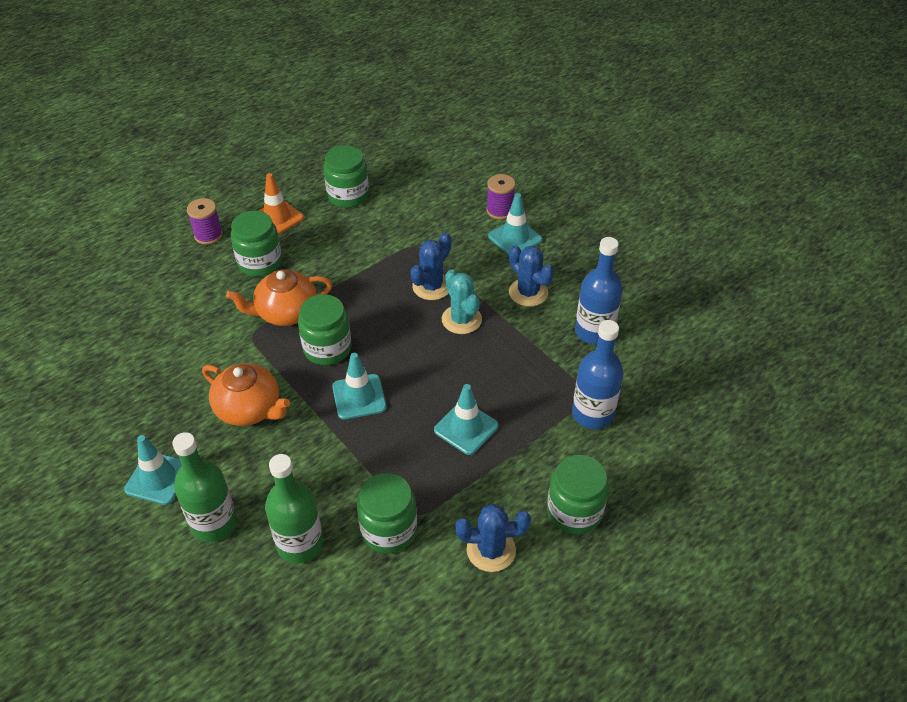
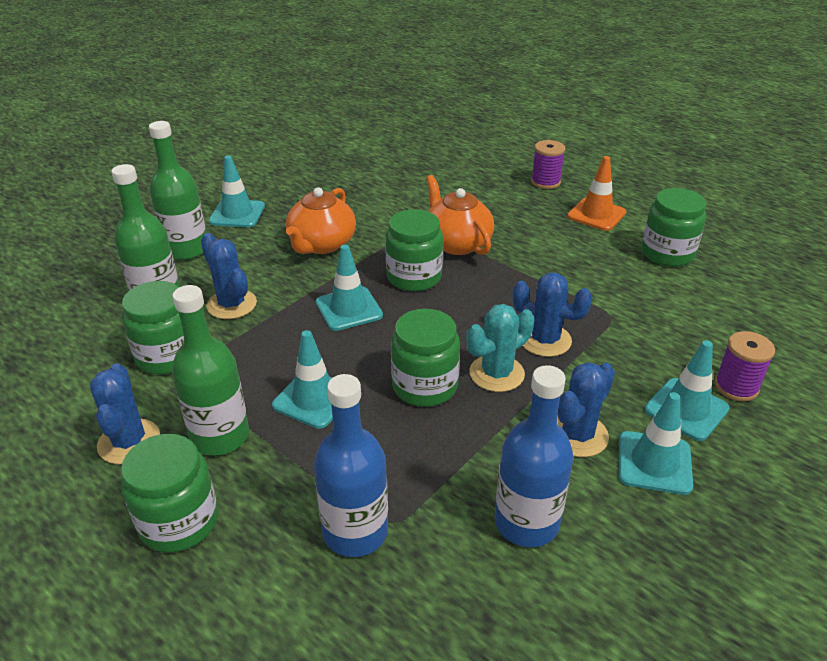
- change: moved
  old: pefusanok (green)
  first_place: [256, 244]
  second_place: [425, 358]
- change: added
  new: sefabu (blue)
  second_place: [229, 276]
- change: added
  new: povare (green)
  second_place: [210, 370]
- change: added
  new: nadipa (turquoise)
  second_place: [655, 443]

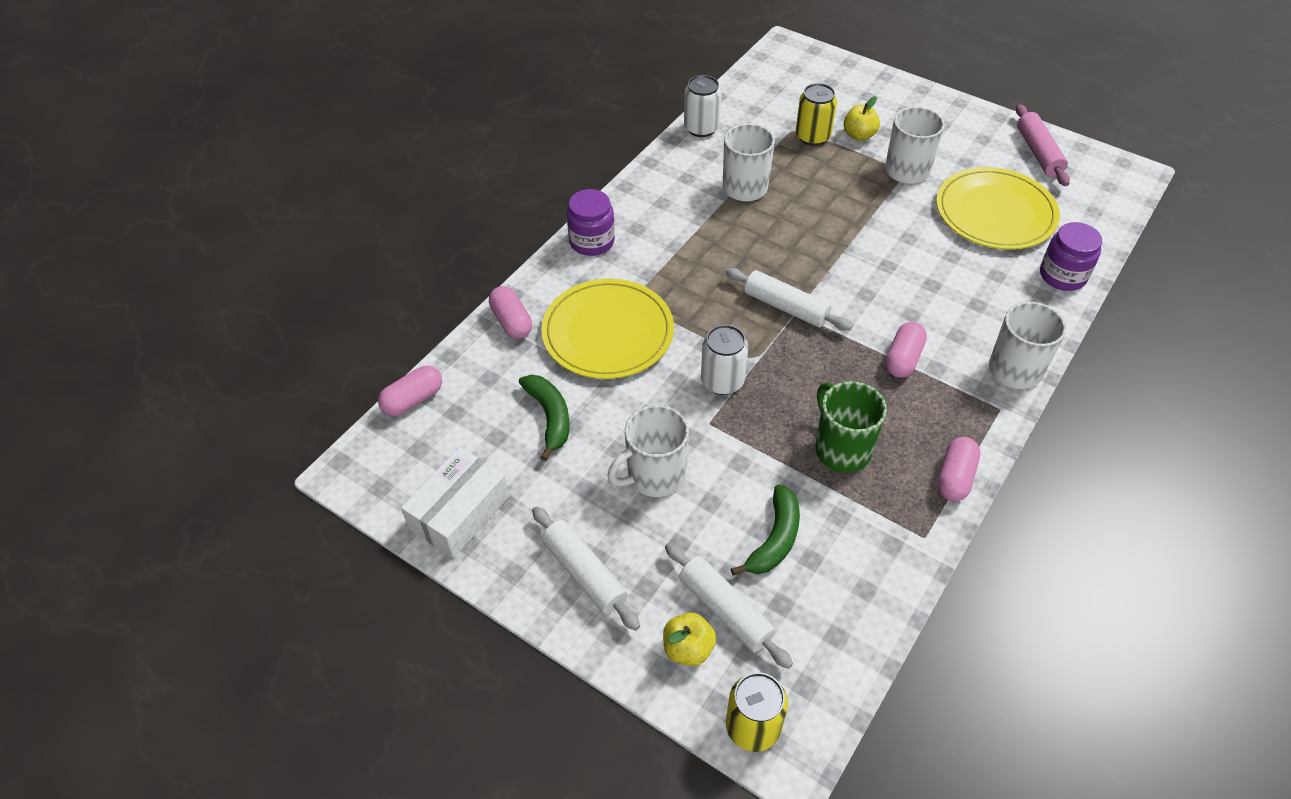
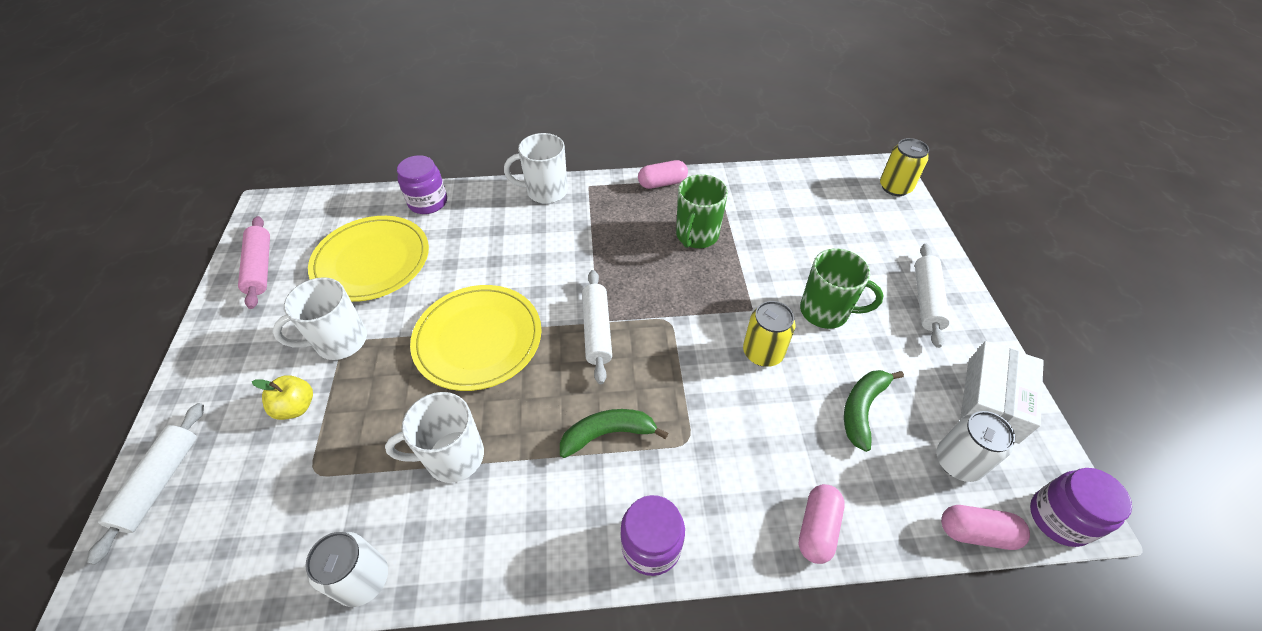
- change: moved
  old: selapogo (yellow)
  first_place: [816, 114]
  second_place: [769, 334]
- change: turned
  old: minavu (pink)
  first_place: [1043, 145]
  second_place: [254, 262]
  degrees: -60
- change: moved
  old: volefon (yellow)
  first_place: [607, 329]
  second_place: [475, 338]
- change: removed
  old: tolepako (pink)
  first_place: [906, 350]
- change: moved
  old: selapogo (white)
  first_place: [724, 360]
  second_place: [976, 446]
- change: recoloured
  old: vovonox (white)
  new: vovonox (green)
  first_place: [648, 451]
  second_place: [841, 289]
- change: turned
  old: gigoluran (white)
  first_place: [455, 502]
  second_place: [1002, 392]
  degrees: -60
- change: moved
  old: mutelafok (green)
  first_place: [765, 530]
  second_place: [614, 433]
- change: moved
  old: minavu (white)
  first_place: [729, 606]
  second_place: [145, 484]
- change: removed
  old: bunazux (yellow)
  first_place: [689, 639]
- change: added
  new: pefusanok (purple)
  second_place: [1081, 507]

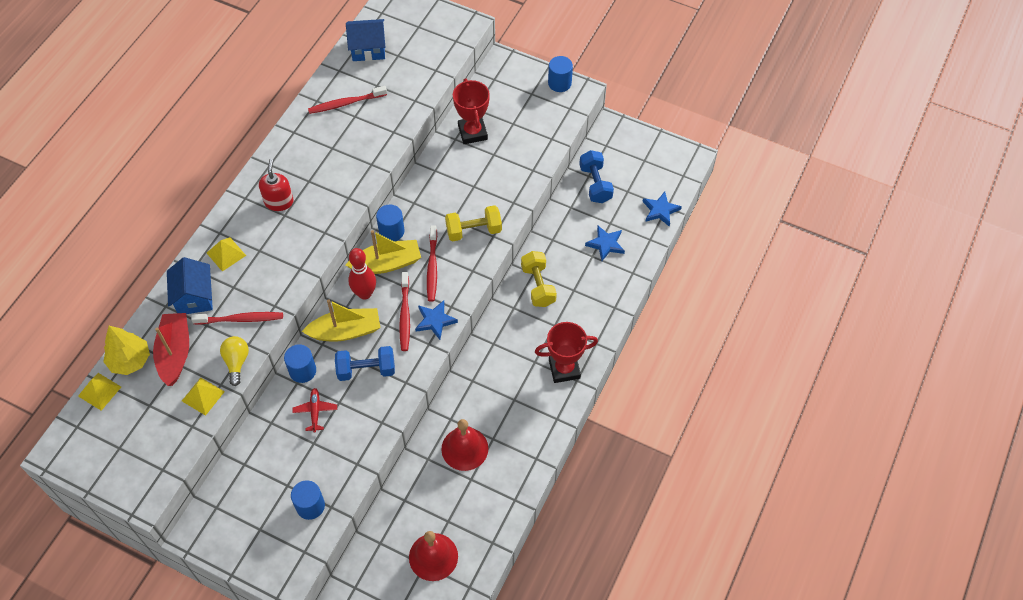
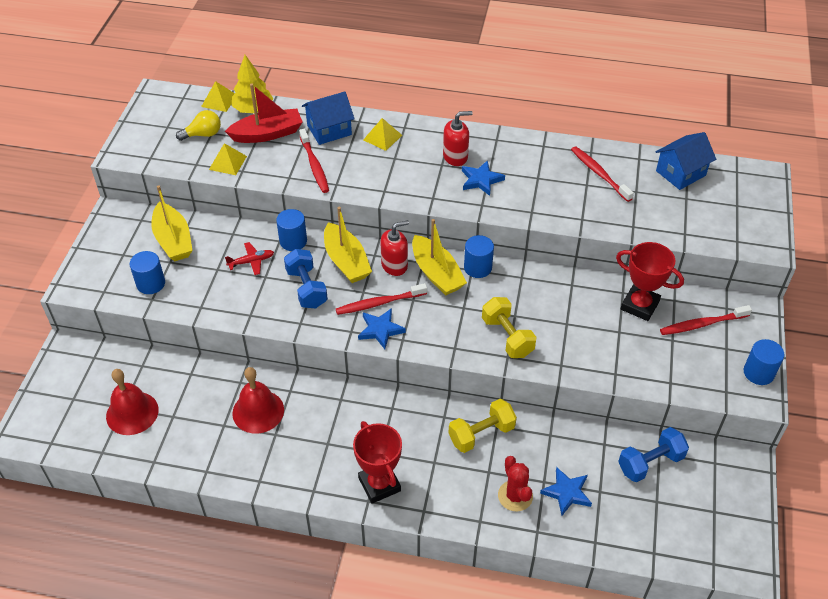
- change: turned
  old: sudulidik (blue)
  first_place: [365, 40]
  second_place: [686, 161]
  degrees: 75
- change: turned
  old: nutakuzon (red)
  first_place: [471, 111]
  second_place: [650, 281]
  degrees: 60
- change: moved
  old: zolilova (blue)
  first_place: [662, 209]
  second_place: [483, 178]
- change: moved
  old: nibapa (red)
  first_place: [432, 263]
  second_place: [706, 320]
- change: replaced
  old: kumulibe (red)
  new: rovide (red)
  first_place: [362, 274]
  second_place: [394, 248]
- change: moved
  old: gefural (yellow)
  first_place: [234, 361]
  second_place: [198, 125]
- change: added
  new: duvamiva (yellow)
  second_place: [171, 223]
- change: added
  new: sefabu (red)
  second_place: [515, 484]

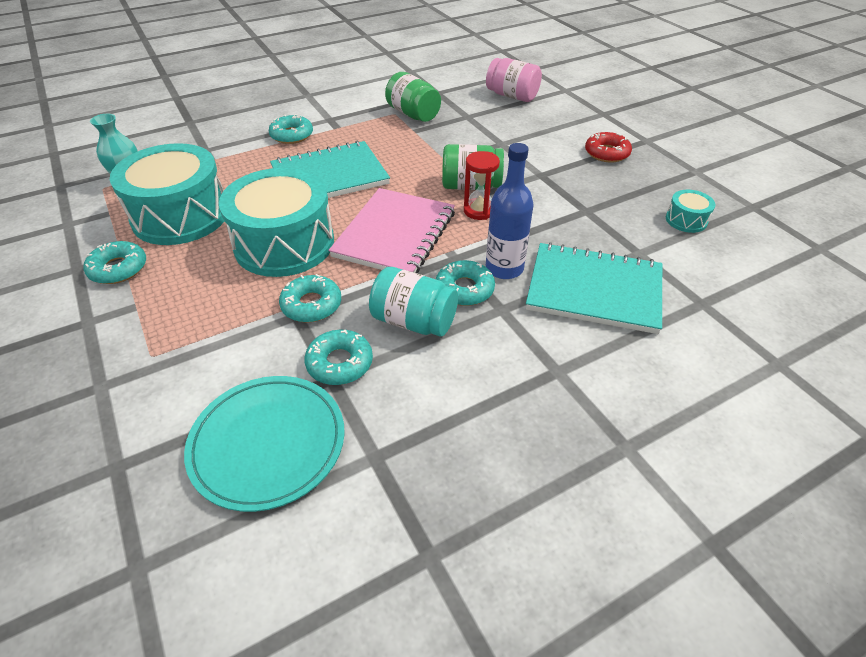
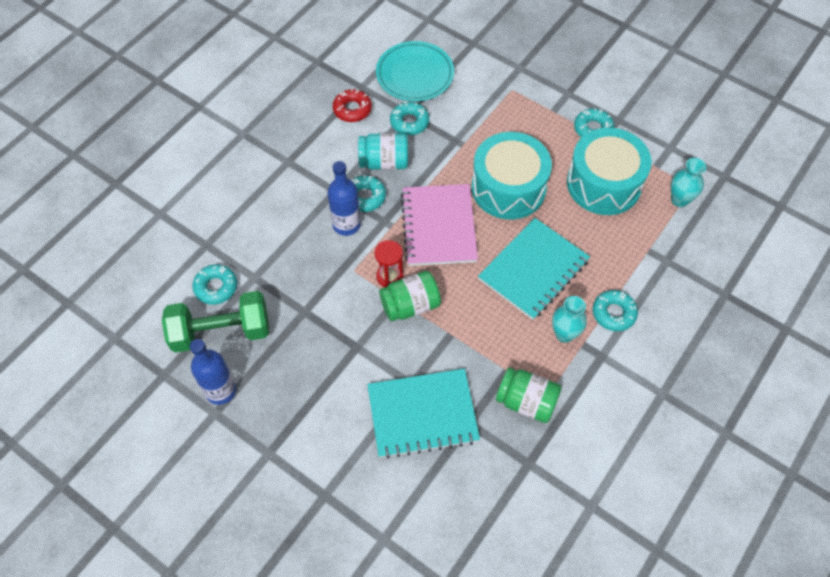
- change: removed
  old: pefusanok (pink)
  first_place: [514, 80]
- change: moved
  old: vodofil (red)
  first_place: [608, 147]
  second_place: [352, 105]
- change: replaced
  old: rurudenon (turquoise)
  new: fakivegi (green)
  first_place: [691, 211]
  second_place: [215, 322]
- change: moved
  old: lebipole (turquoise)
  first_place: [594, 288]
  second_place: [423, 414]
- change: moved
  old: vodofil (turquoise)
  first_place: [310, 298]
  second_place: [215, 284]
- change: added
  new: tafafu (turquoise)
  second_place: [569, 319]
- change: added
  new: povare (blue)
  second_place: [213, 372]

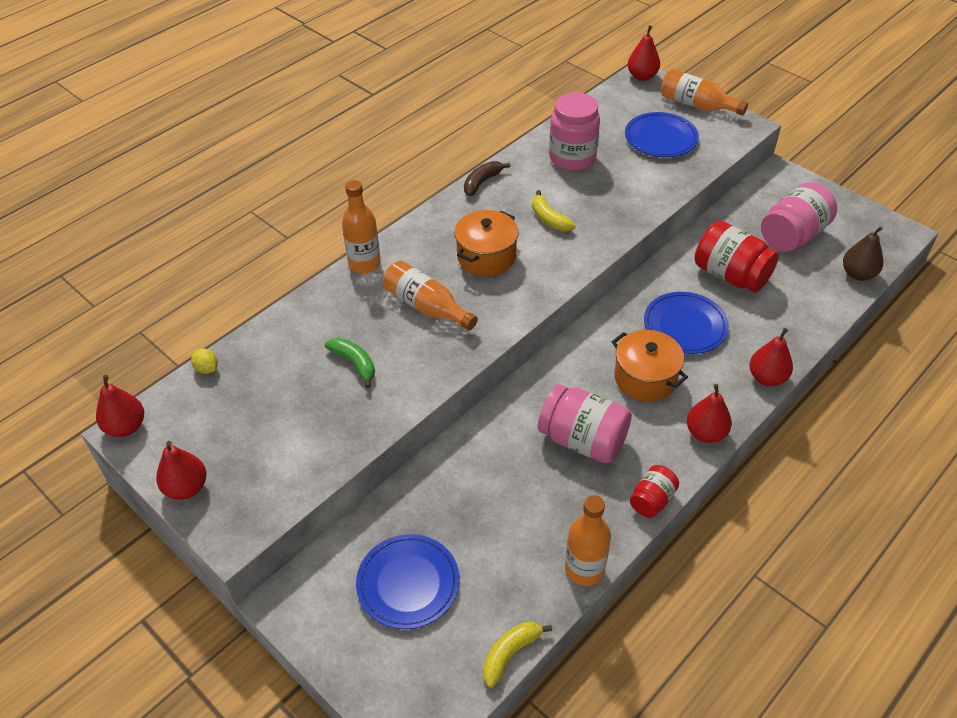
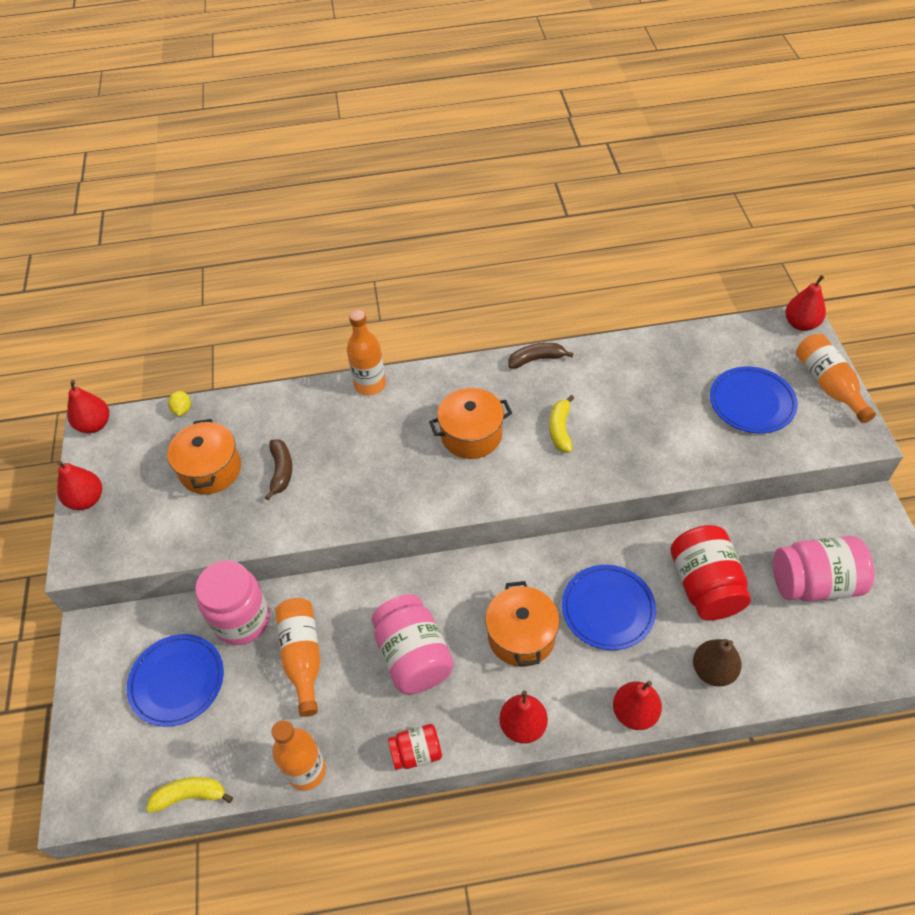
- change: moved
  old: pefusanok (pink)
  first_place: [574, 131]
  second_place: [232, 603]
- change: moved
  old: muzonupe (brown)
  first_place: [863, 253]
  second_place: [717, 663]
- change: moved
  old: povare (orange)
  first_place: [430, 296]
  second_place: [298, 657]
- change: recoloured
  old: mutelafok (green)
  new: mutelafok (brown)
  first_place: [350, 363]
  second_place: [278, 469]
- change: added
  new: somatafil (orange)
  second_place: [204, 457]

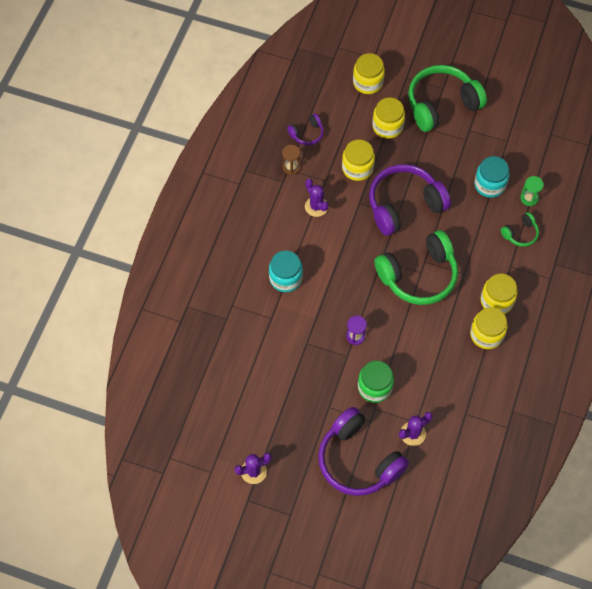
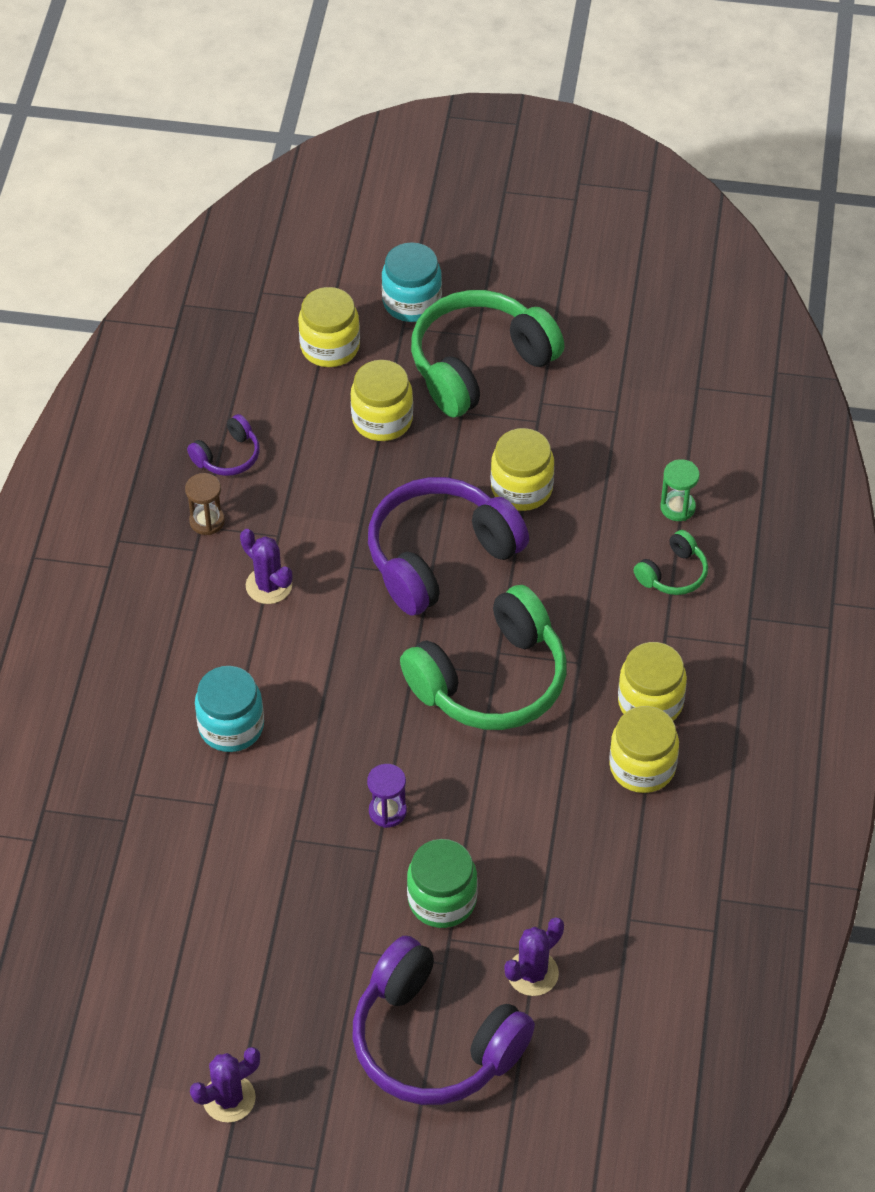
- change: moved
  old: pefusanok (yellow)
  first_place: [358, 160]
  second_place: [522, 469]
- change: moved
  old: pefusanok (turquoise)
  first_place: [491, 177]
  second_place: [412, 282]

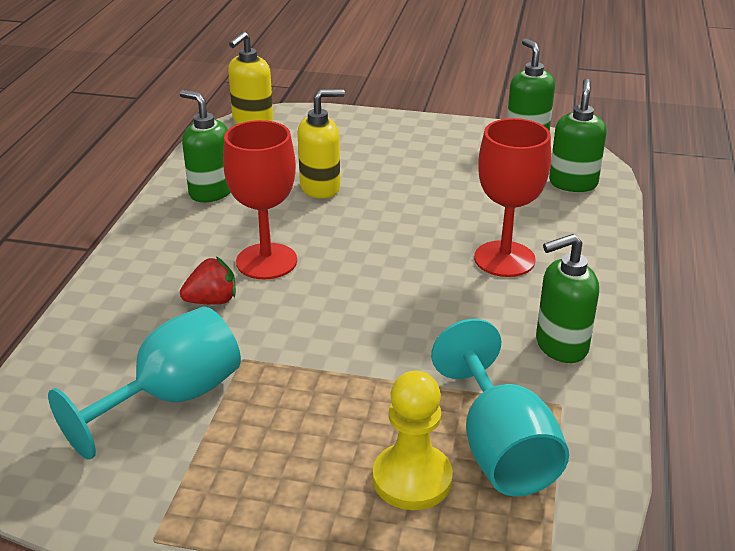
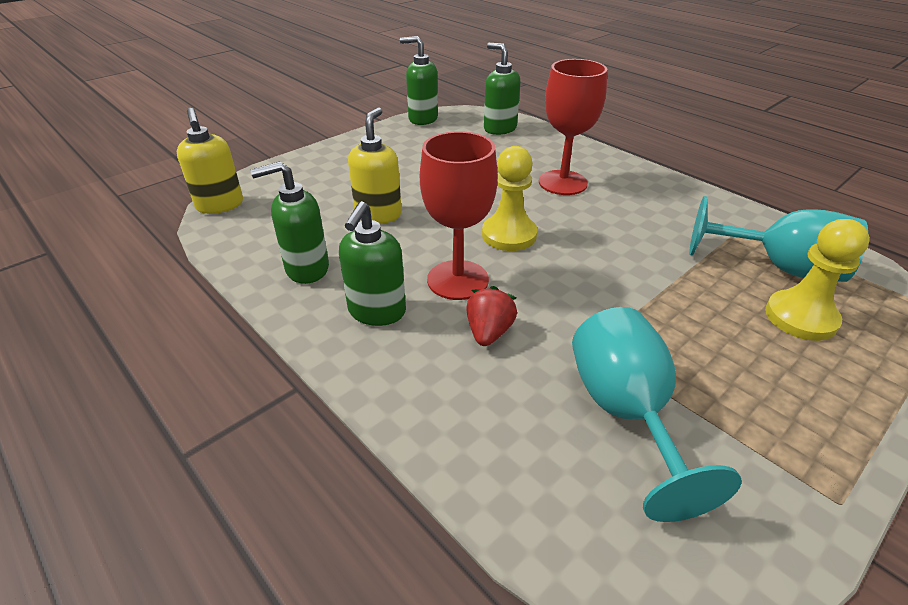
- change: moved
  old: rovide (green)
  first_place: [567, 298]
  second_place: [372, 263]
- change: added
  new: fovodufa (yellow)
  second_place: [510, 198]

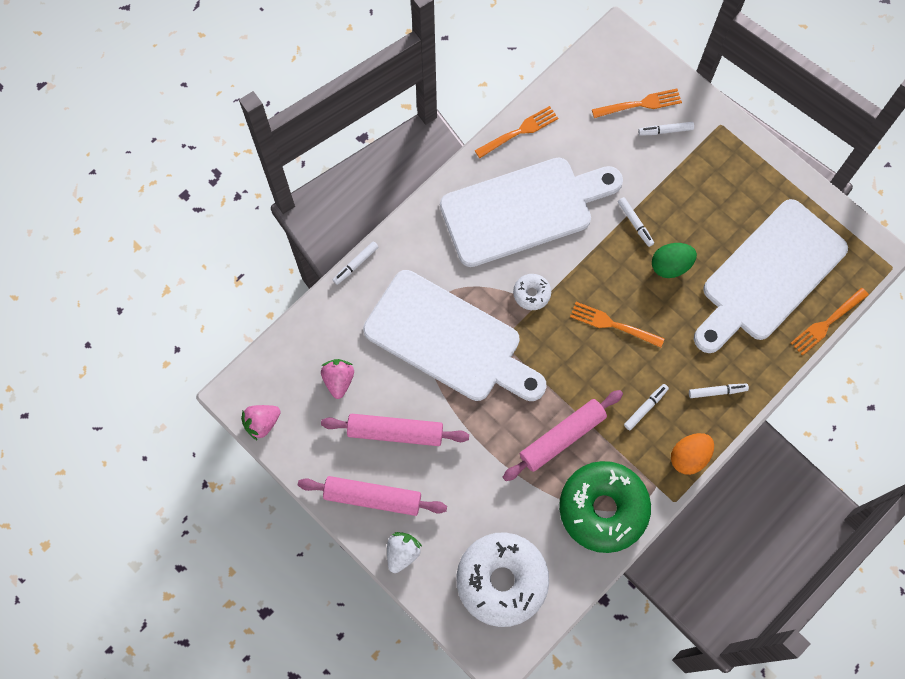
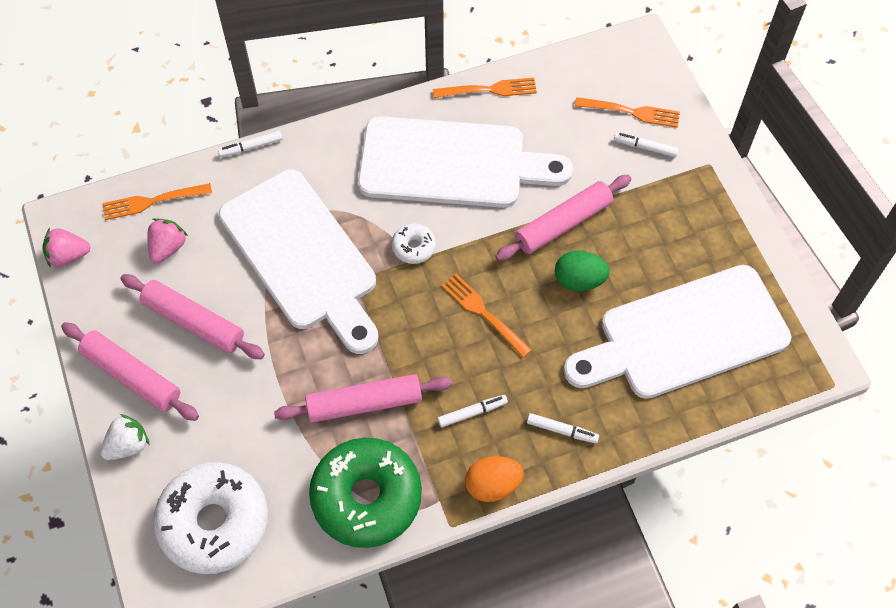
- change: replaced
  old: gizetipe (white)
  new: minavu (pink)
  first_place: [636, 222]
  second_place: [563, 218]
- change: moved
  old: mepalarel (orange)
  first_place: [830, 322]
  second_place: [157, 201]

